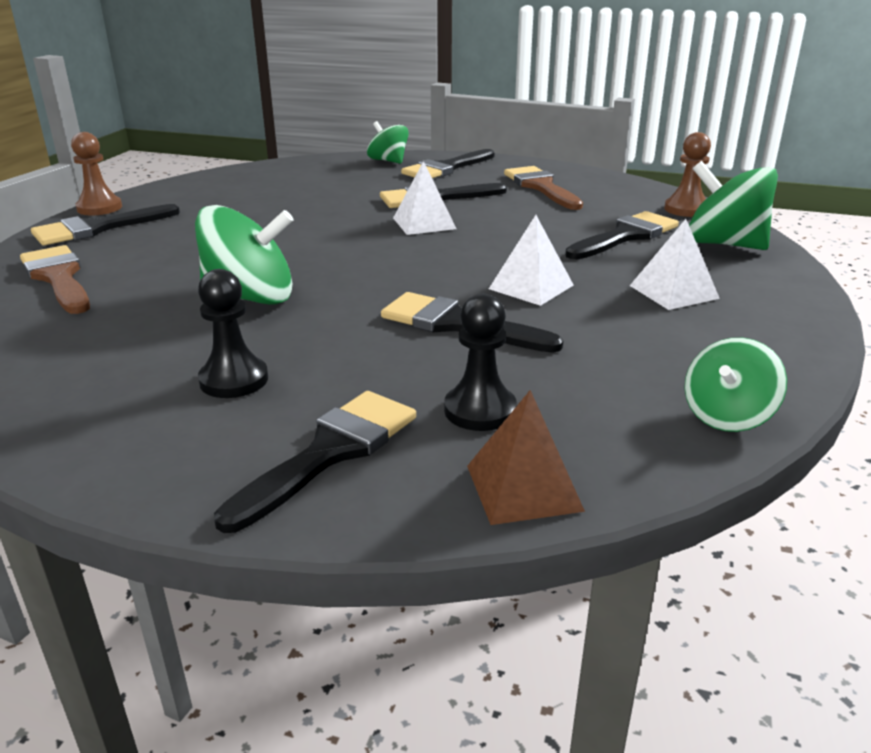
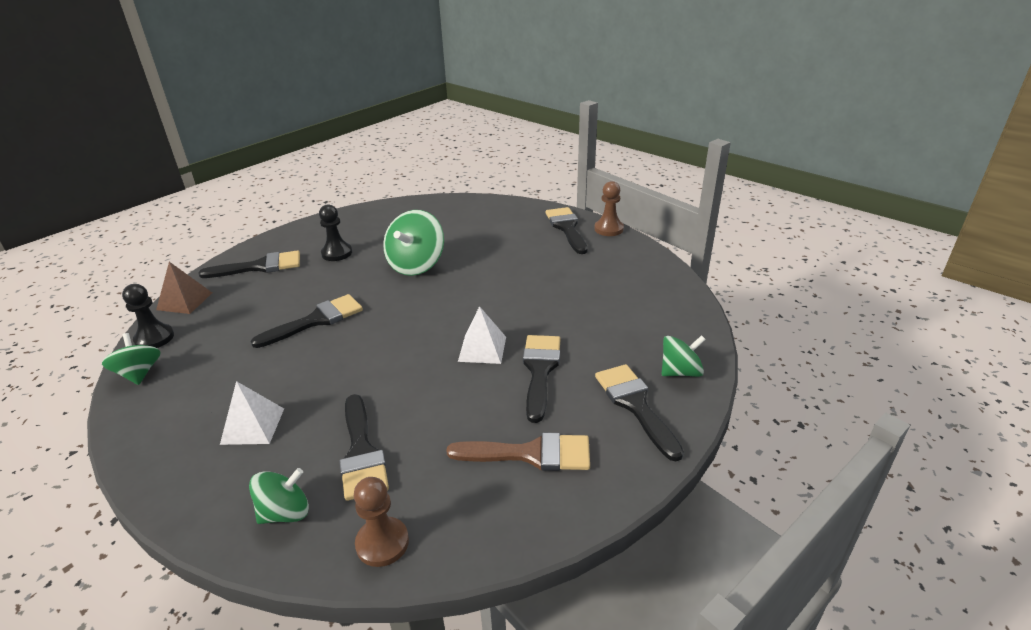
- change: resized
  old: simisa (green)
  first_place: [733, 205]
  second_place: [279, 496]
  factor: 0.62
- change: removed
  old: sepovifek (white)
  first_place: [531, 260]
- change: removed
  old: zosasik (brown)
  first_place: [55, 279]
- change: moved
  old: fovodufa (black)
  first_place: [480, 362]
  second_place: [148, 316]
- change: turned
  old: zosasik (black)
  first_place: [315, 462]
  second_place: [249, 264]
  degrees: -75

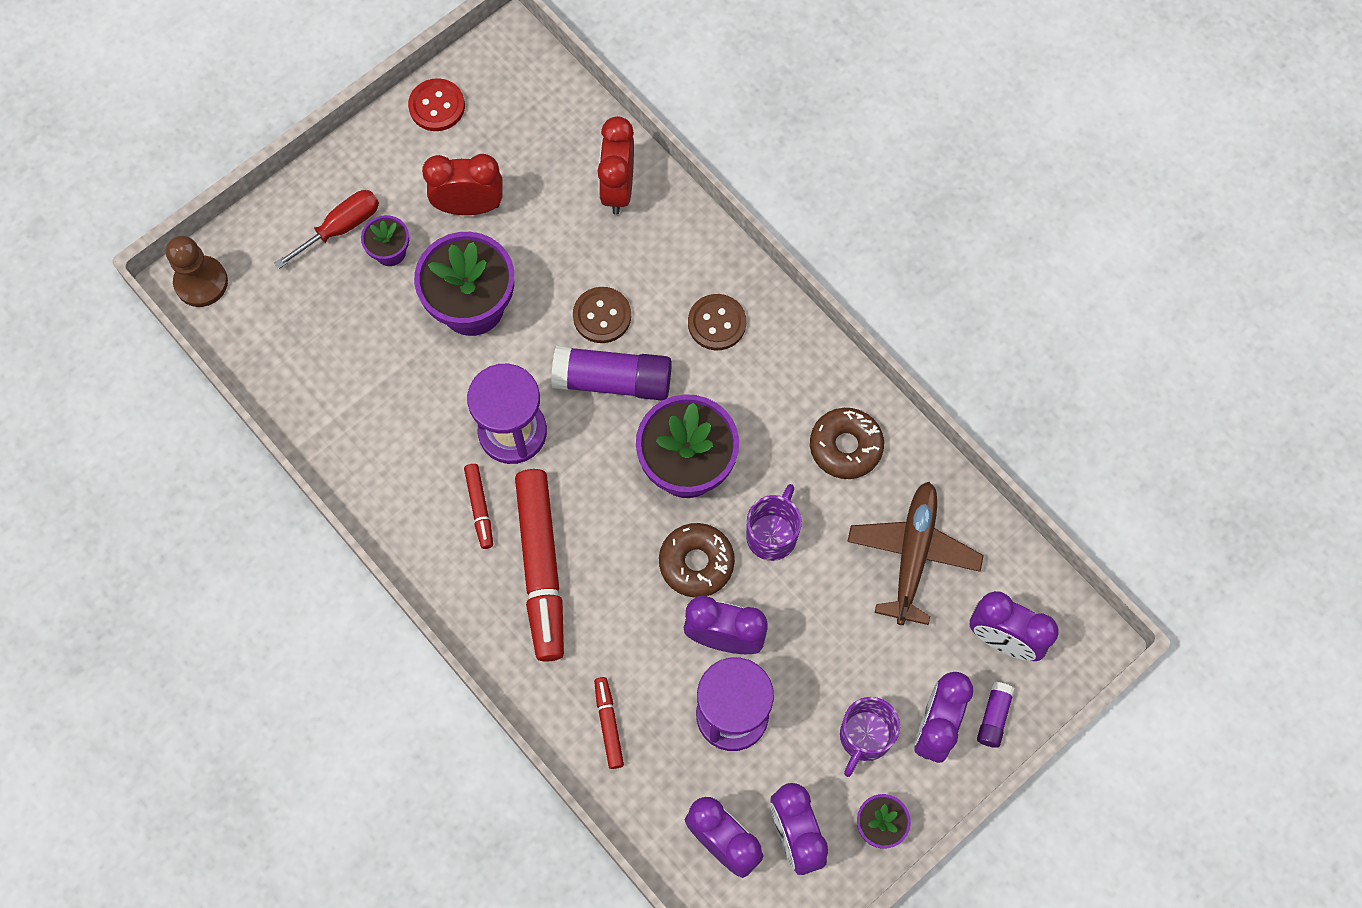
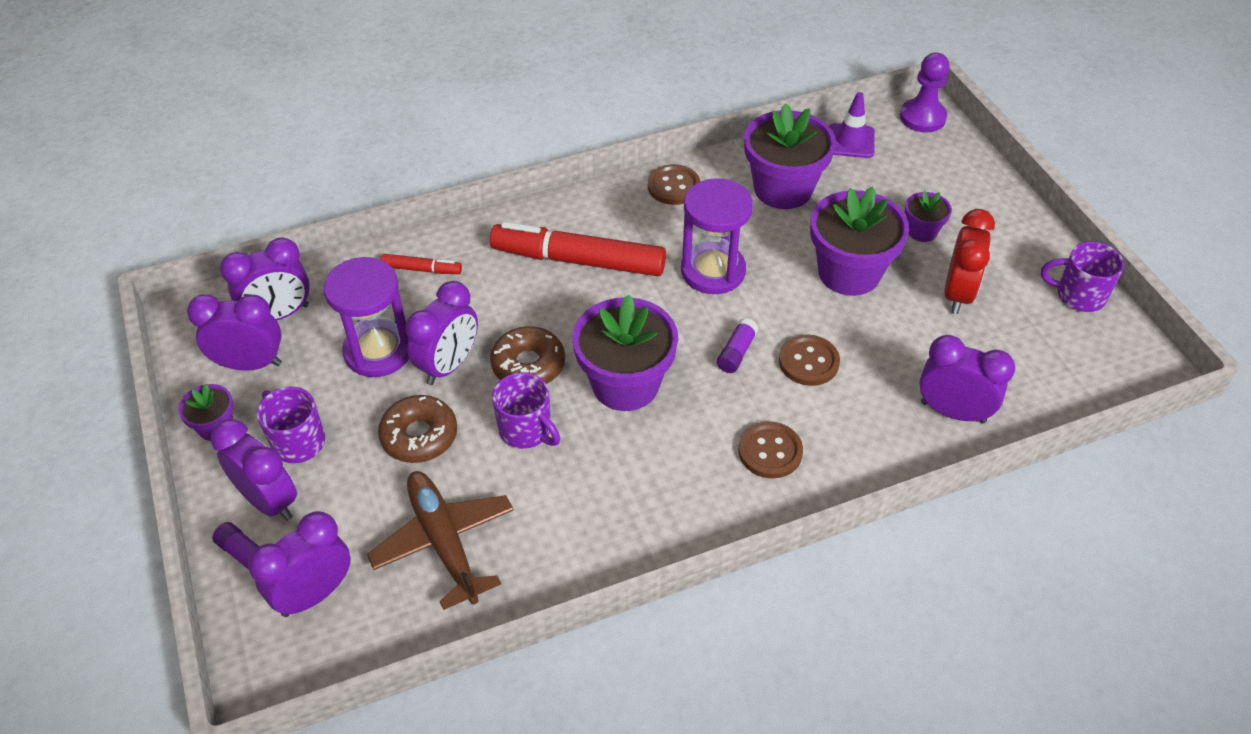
- change: replaced
  old: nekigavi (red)
  new: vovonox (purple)
  first_place: [436, 104]
  second_place: [1082, 277]
- change: recoloured
  old: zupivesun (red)
  new: zupivesun (purple)
  first_place: [616, 165]
  second_place: [967, 379]
- change: removed
  old: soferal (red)
  first_place: [326, 229]
- change: recoloured
  old: fovodufa (brown)
  new: fovodufa (purple)
  first_place: [197, 271]
  second_place: [925, 93]
- change: resized
  old: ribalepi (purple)
  first_place: [611, 373]
  second_place: [737, 345]
  factor: 0.5
- change: moved
  old: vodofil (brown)
  first_place: [847, 443]
  second_place: [417, 429]
- change: removed
  old: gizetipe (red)
  first_place: [478, 506]
- change: turned
  old: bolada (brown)
  first_place: [915, 553]
  second_place: [440, 540]
  degrees: -150
- change: added
  new: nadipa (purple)
  second_place: [852, 125]
- change: added
  new: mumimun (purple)
  second_place: [790, 156]
- change: added
  new: nekigavi (brown)
  second_place: [674, 184]

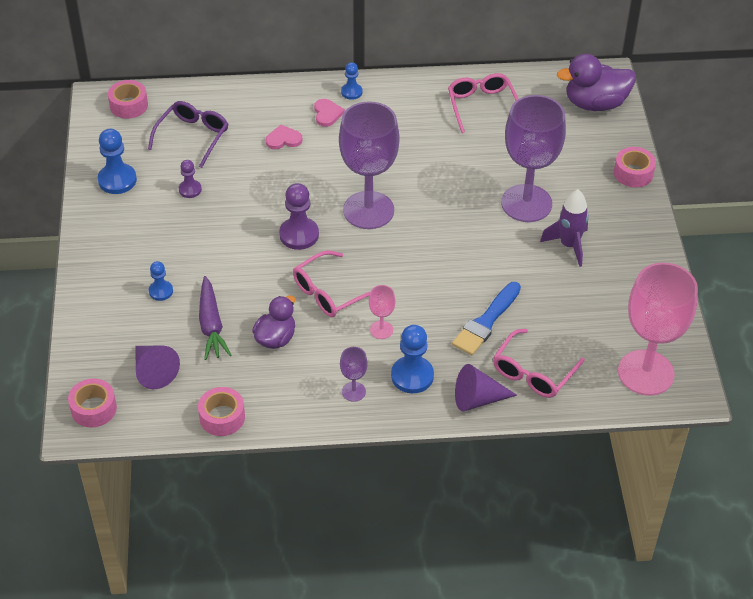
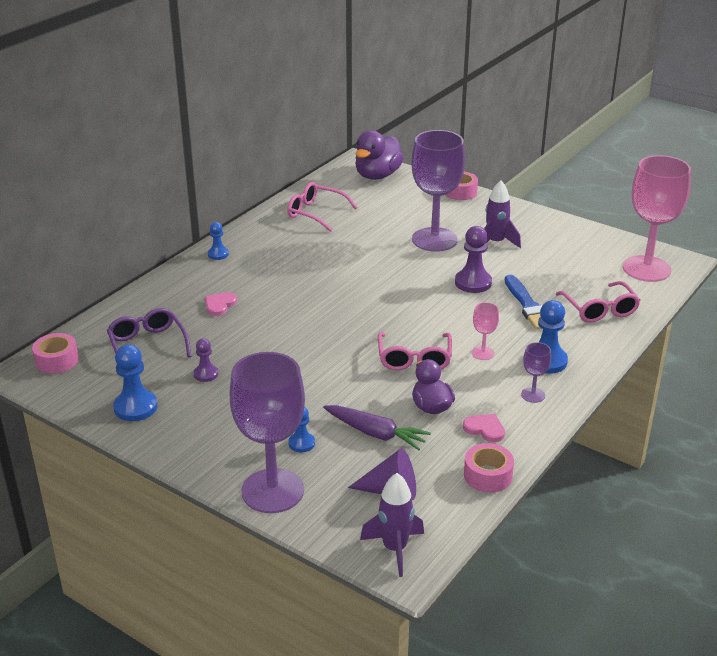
- change: moved
  old: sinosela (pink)
  first_place: [329, 113]
  second_place: [484, 428]
- change: moved
  old: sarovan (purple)
  first_place: [369, 165]
  second_place: [267, 432]
- change: moved
  old: fovodufa (purple)
  first_place: [299, 216]
  second_place: [473, 259]
- change: removed
  old: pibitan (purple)
  first_place: [486, 388]
- change: replaced
  old: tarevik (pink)
  new: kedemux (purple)
  first_place: [92, 403]
  second_place: [392, 525]

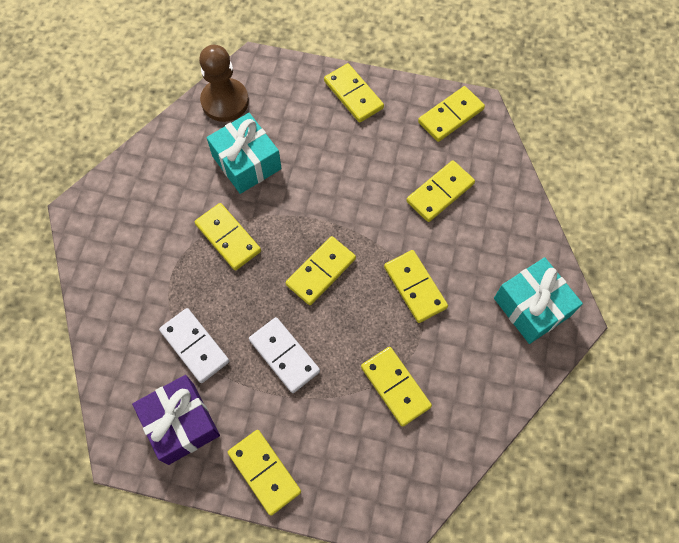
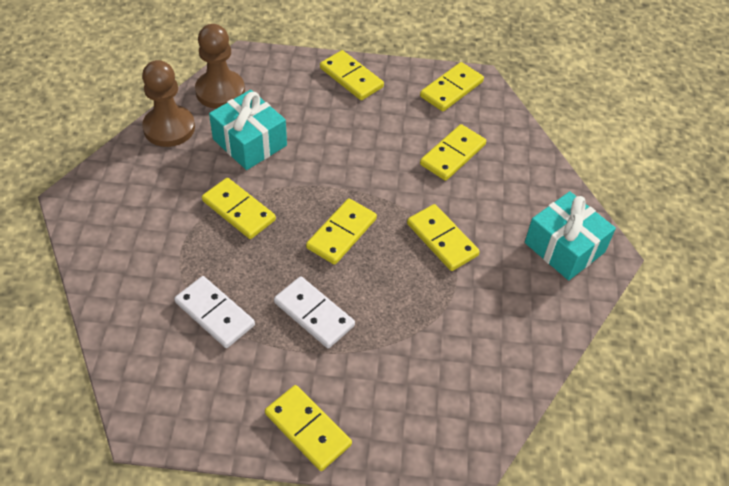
- change: removed
  old: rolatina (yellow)
  first_place: [396, 387]
- change: removed
  old: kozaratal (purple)
  first_place: [176, 420]
- change: added
  new: fovodufa (brown)
  second_place: [168, 103]

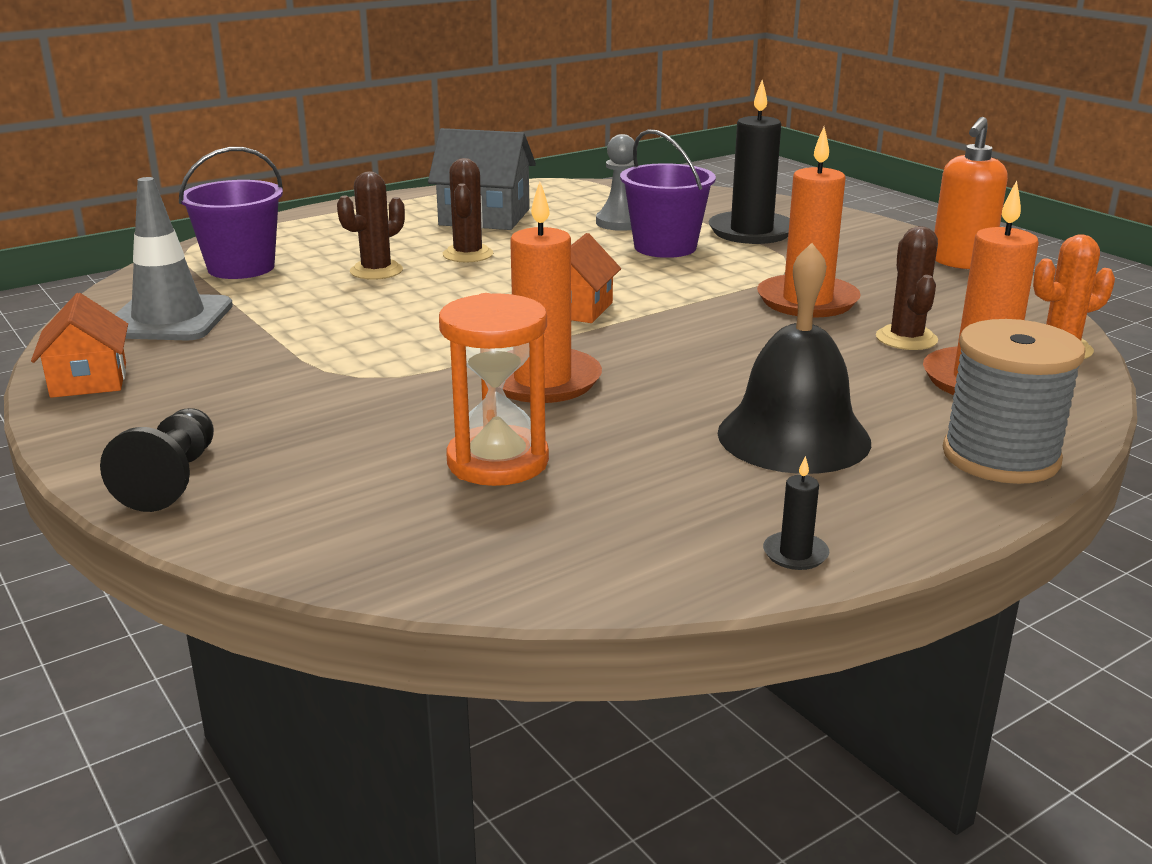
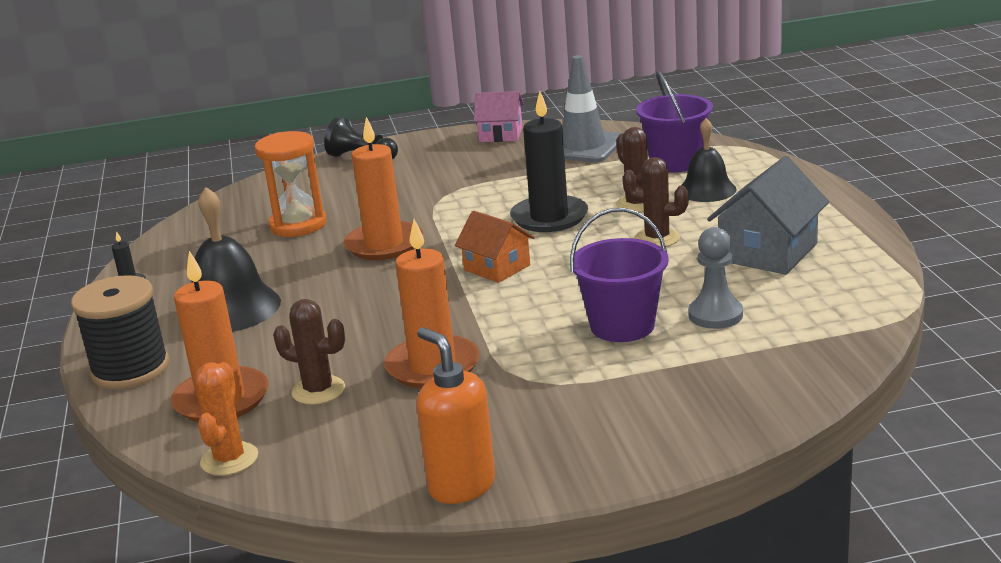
- change: moved
  old: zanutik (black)
  first_place: [749, 162]
  second_place: [549, 161]
- change: recoloured
  old: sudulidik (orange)
  new: sudulidik (pink)
  first_place: [79, 345]
  second_place: [499, 116]
- change: recoloured
  old: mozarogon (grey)
  new: mozarogon (black)
  first_place: [1014, 401]
  second_place: [120, 332]
- change: added
  new: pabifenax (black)
  second_place: [709, 160]

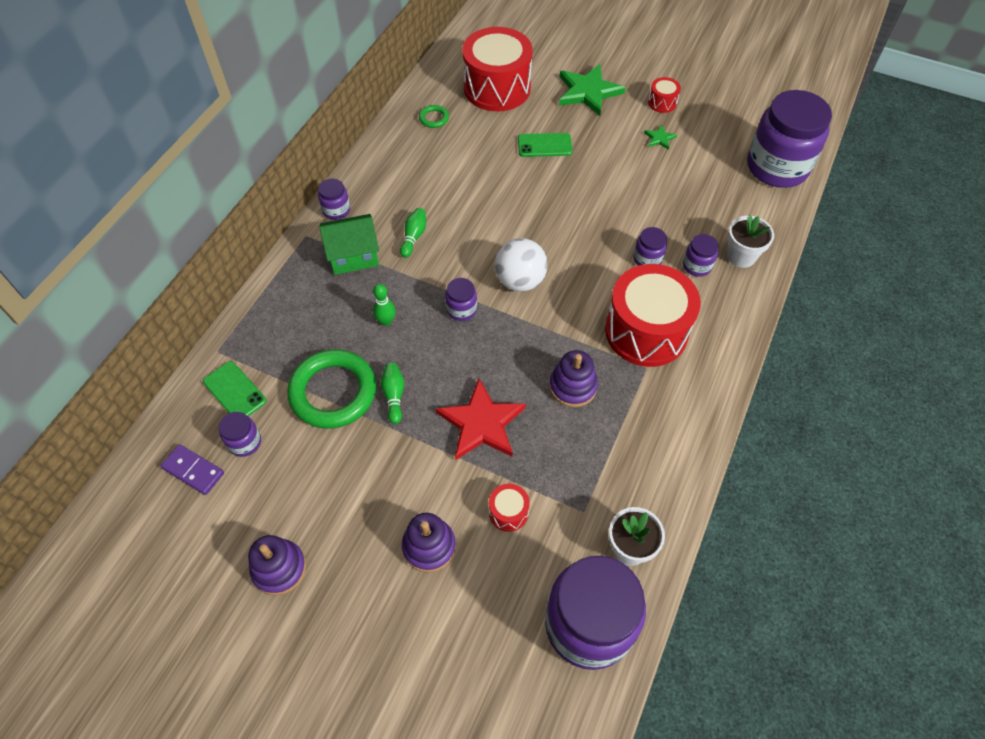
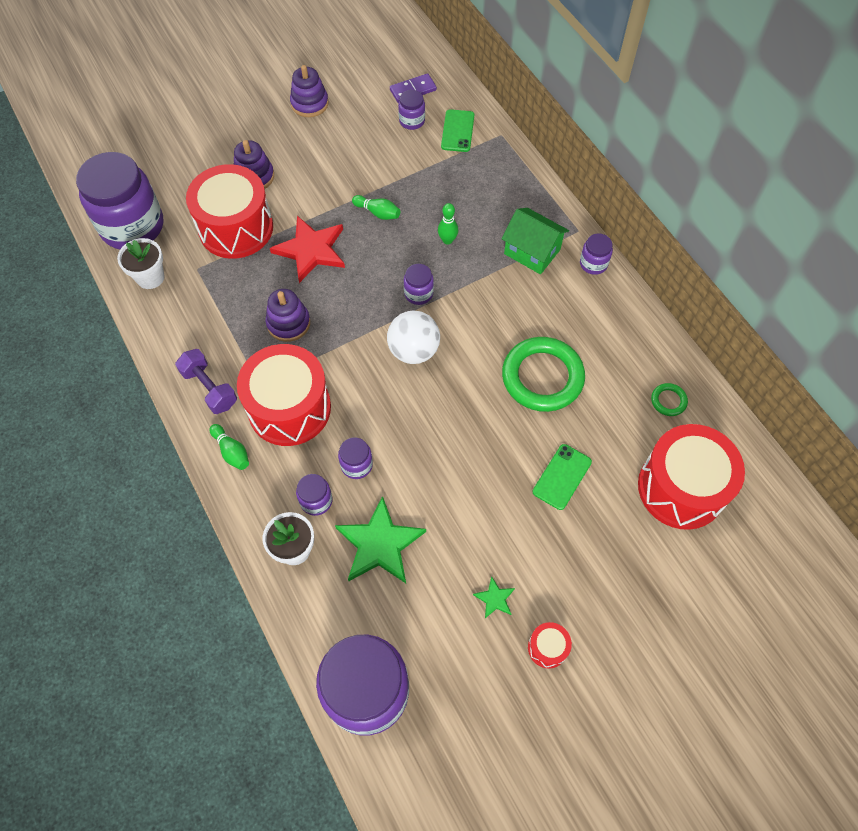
- change: moved
  old: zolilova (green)
  first_place: [592, 90]
  second_place: [380, 539]
- change: moved
  old: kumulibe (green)
  first_place: [413, 233]
  second_place: [229, 447]
- change: turned
  old: sudulidik (green)
  first_place: [349, 244]
  second_place: [535, 241]
  degrees: -75
- change: moved
  old: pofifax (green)
  first_place: [331, 389]
  second_place: [543, 374]
- change: turned
  old: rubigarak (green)
  first_place: [235, 388]
  second_place: [457, 130]
  degrees: -75
- change: resized
  old: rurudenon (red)
  first_place: [509, 508]
  second_place: [229, 211]
  factor: 2.37
- change: added
  new: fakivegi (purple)
  second_place: [206, 381]

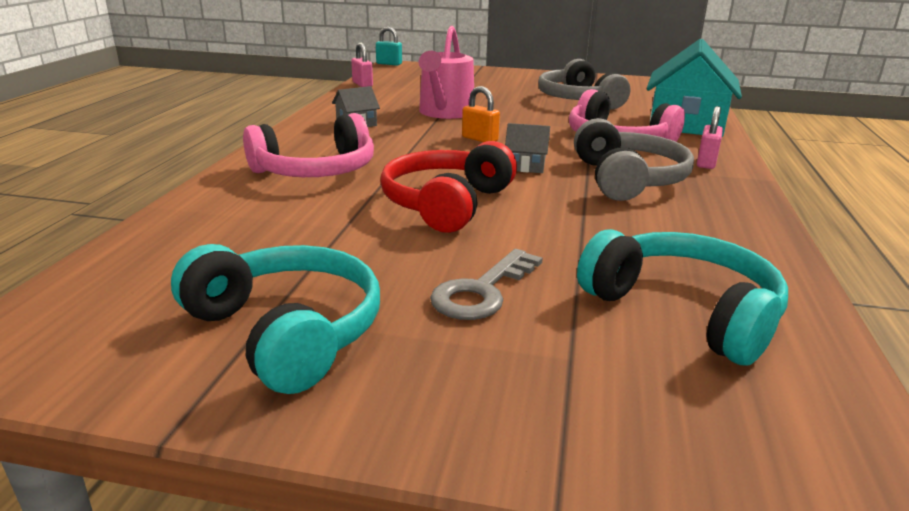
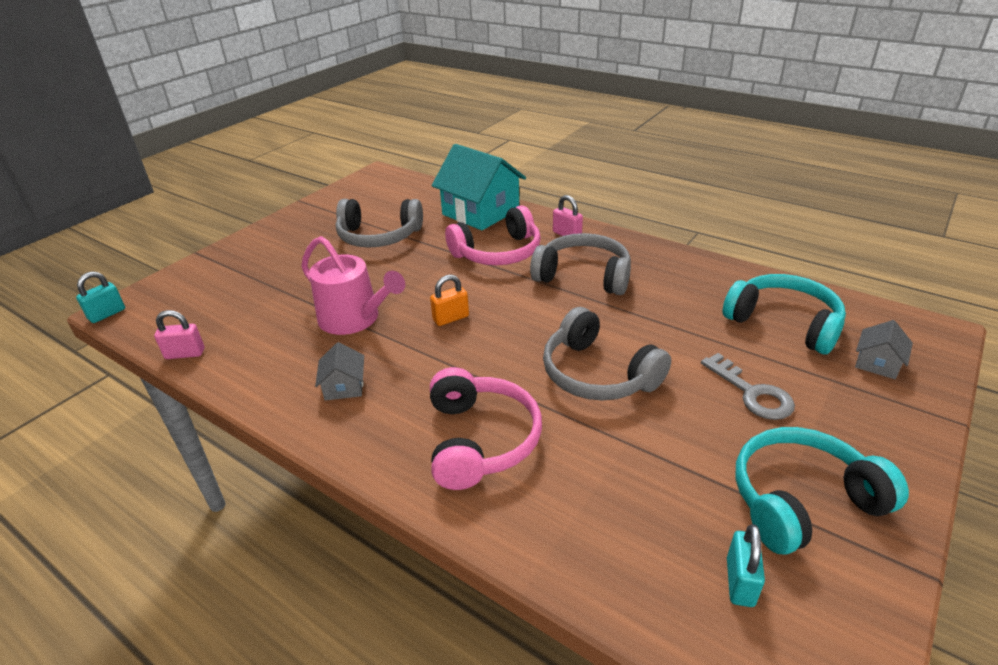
- change: moved
  old: sudulidik (grey)
  first_place: [527, 148]
  second_place: [884, 349]
- change: recoloured
  old: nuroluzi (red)
  new: nuroluzi (grey)
  first_place: [448, 187]
  second_place: [607, 354]
- change: turned
  old: nuroluzi (turquoise)
  first_place: [682, 297]
  second_place: [784, 314]
  degrees: 60
- change: added
  new: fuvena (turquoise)
  second_place: [746, 565]

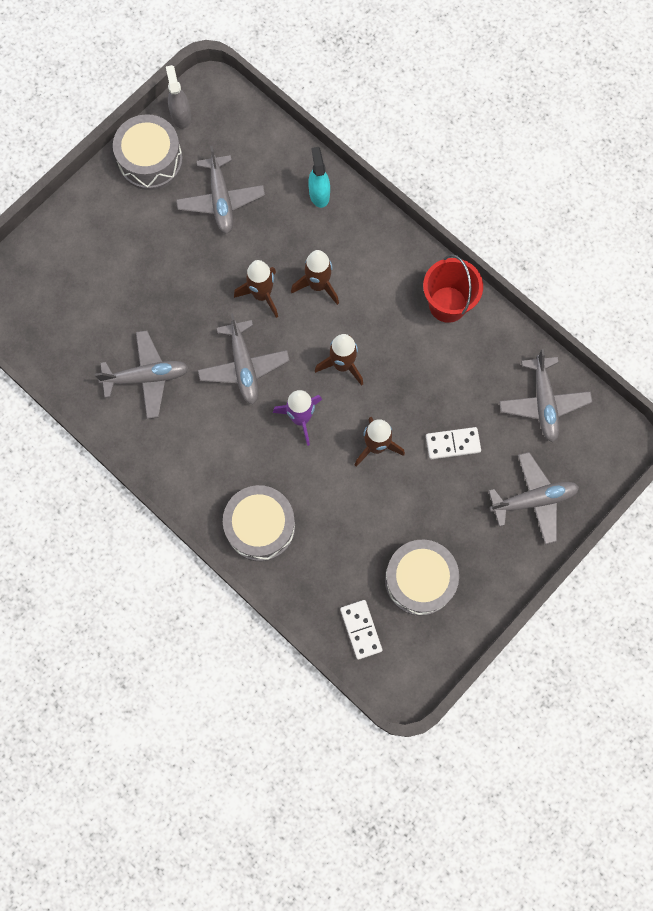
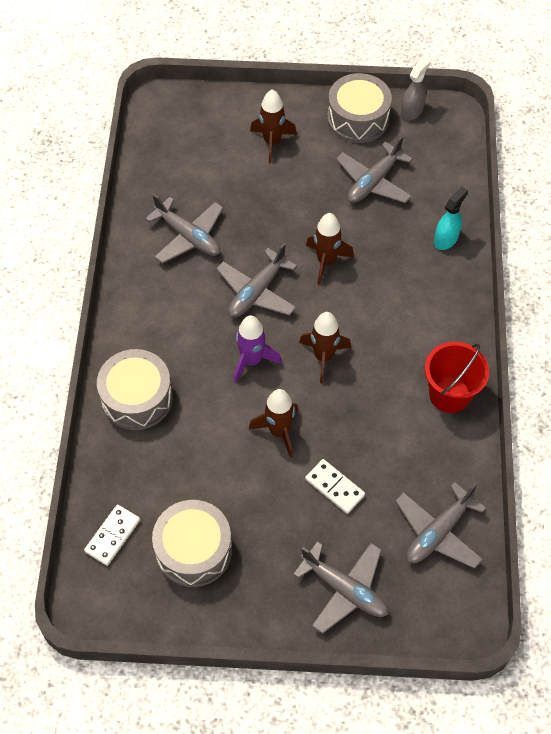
- change: moved
  old: kedemux (brown)
  first_place: [315, 277]
  second_place: [273, 126]

